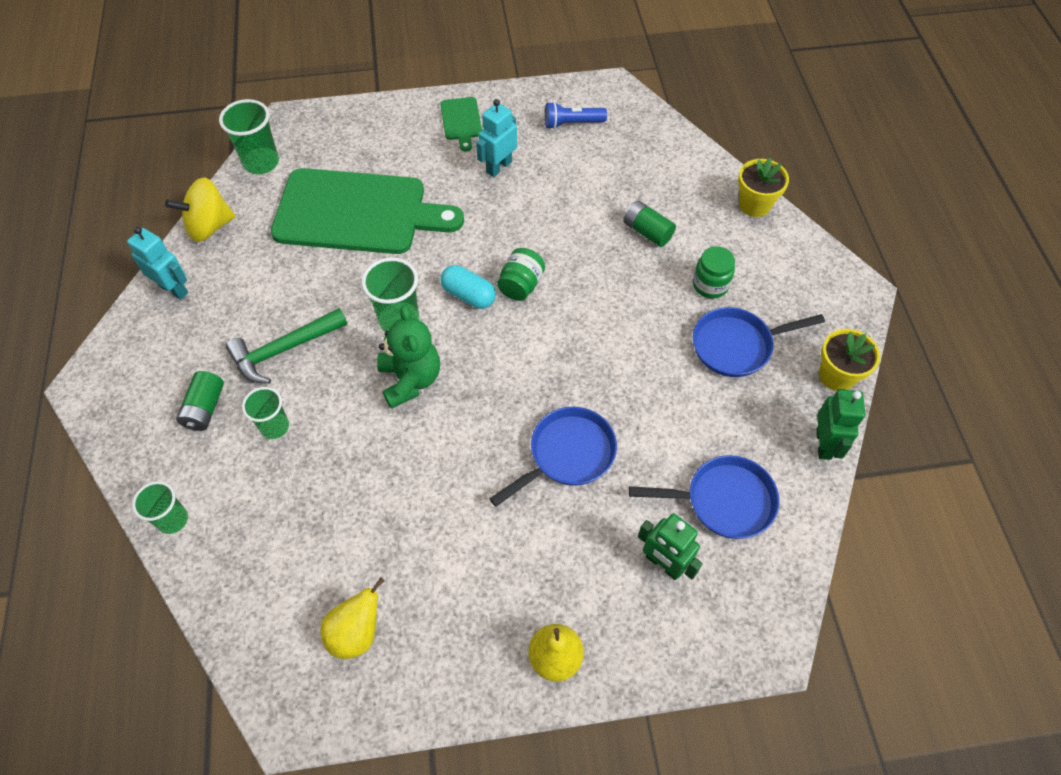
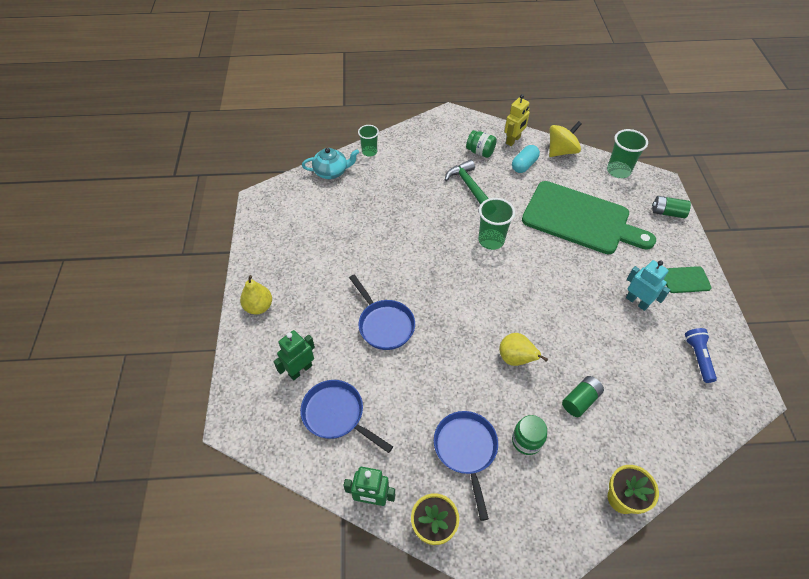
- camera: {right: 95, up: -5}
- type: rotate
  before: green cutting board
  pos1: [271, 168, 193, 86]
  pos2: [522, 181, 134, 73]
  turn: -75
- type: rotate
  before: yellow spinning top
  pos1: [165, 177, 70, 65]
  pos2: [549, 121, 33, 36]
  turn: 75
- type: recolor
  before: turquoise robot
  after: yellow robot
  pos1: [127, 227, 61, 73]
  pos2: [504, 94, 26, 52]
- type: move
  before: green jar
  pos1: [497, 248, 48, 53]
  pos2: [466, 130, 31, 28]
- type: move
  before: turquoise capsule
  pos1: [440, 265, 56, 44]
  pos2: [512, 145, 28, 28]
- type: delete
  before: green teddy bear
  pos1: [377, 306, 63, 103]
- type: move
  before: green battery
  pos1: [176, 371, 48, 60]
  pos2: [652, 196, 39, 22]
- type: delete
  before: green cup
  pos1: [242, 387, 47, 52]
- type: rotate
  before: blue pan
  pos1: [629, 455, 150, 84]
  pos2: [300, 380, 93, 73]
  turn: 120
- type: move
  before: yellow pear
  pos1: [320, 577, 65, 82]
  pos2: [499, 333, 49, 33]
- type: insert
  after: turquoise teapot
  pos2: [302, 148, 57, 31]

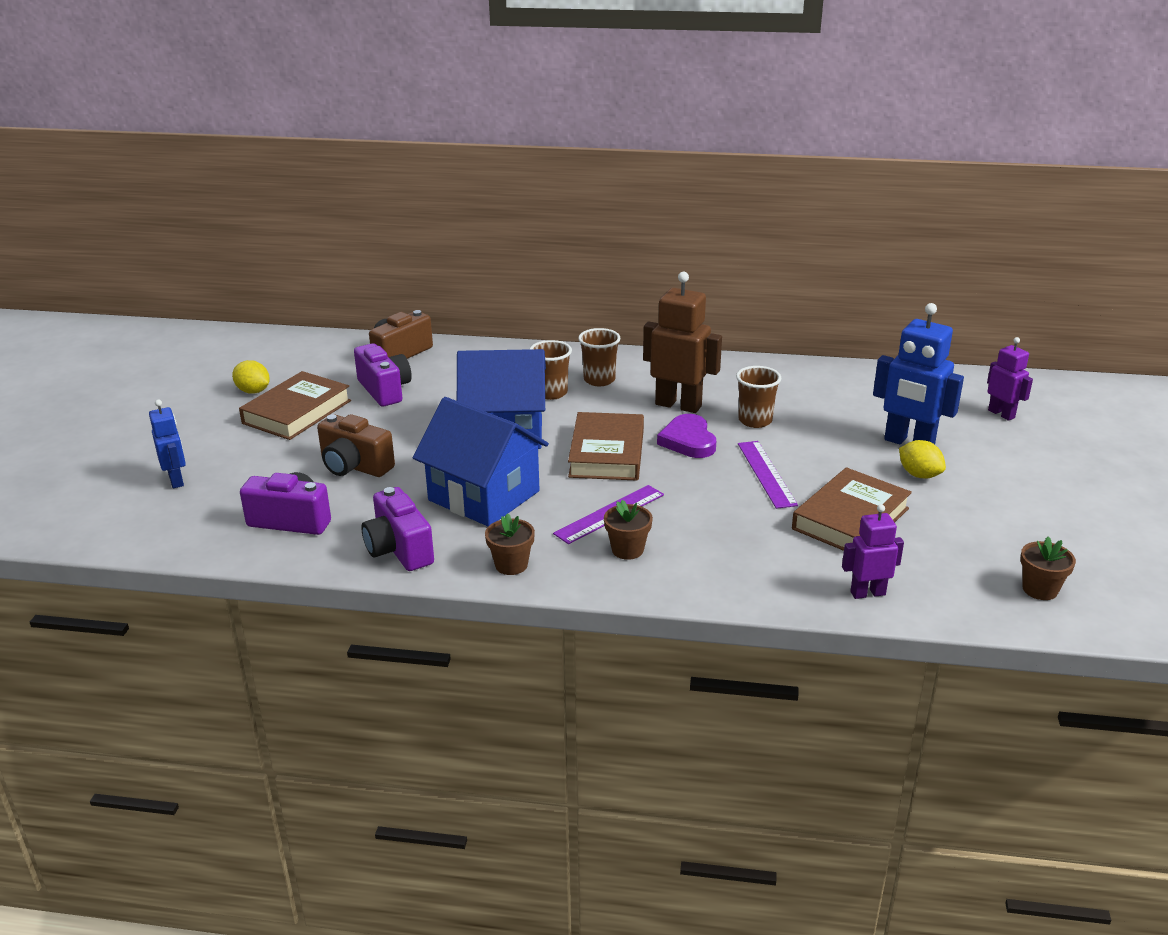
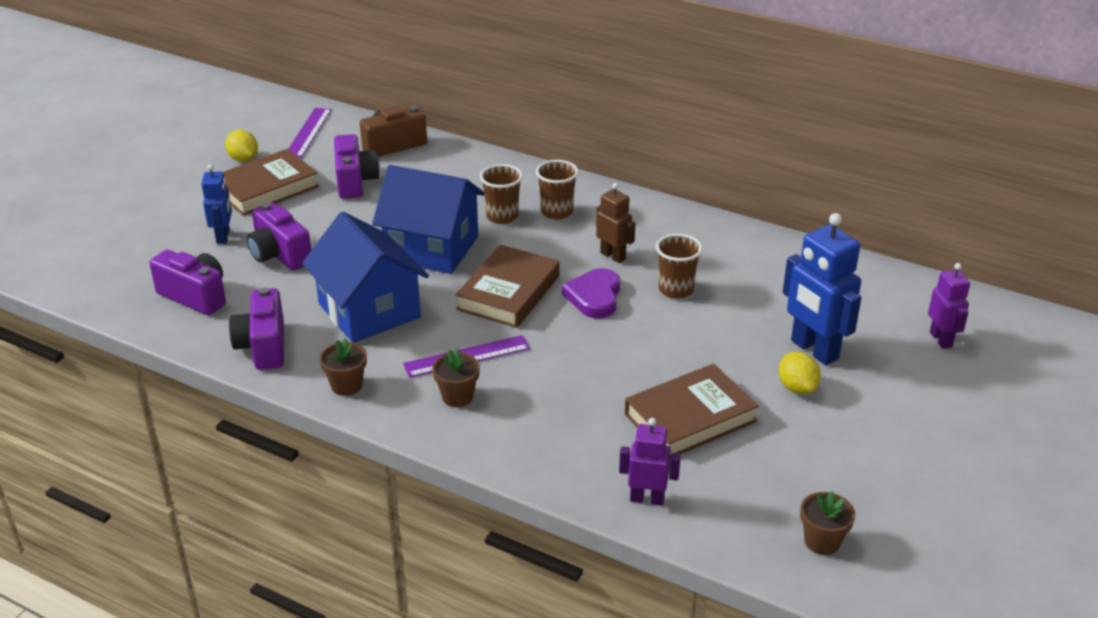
- camera: {right: 20, up: 5}
- type: resize
  before: brown robot
  pos1: [643, 272, 79, 141]
  pos2: [596, 183, 39, 80]
  scale: 0.58
- type: move
  before: blue robot
  pos1: [149, 400, 37, 88]
  pos2: [201, 164, 31, 80]
- type: recolor
  before: brown camera
  after: purple camera
  pos1: [317, 414, 78, 63]
  pos2: [247, 202, 64, 69]
- type: move
  before: purple ruler
  pos1: [738, 441, 60, 68]
  pos2: [288, 108, 44, 50]

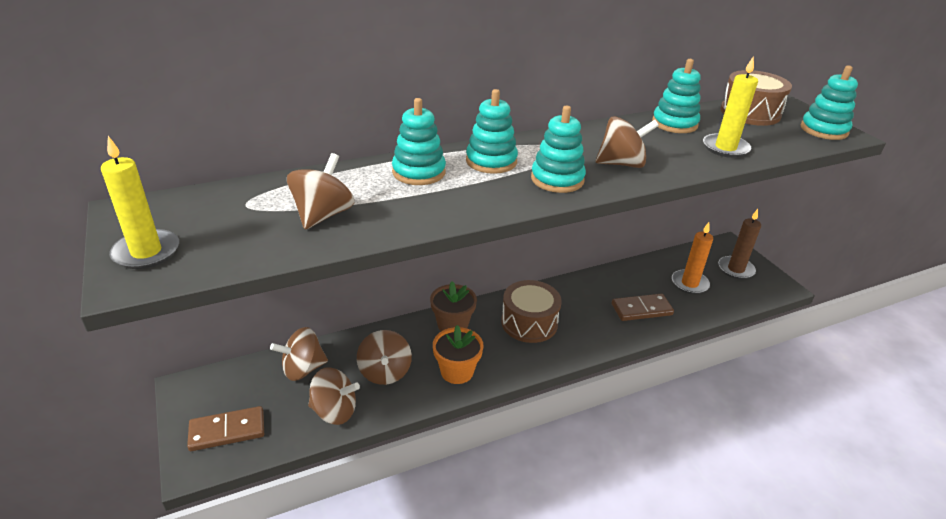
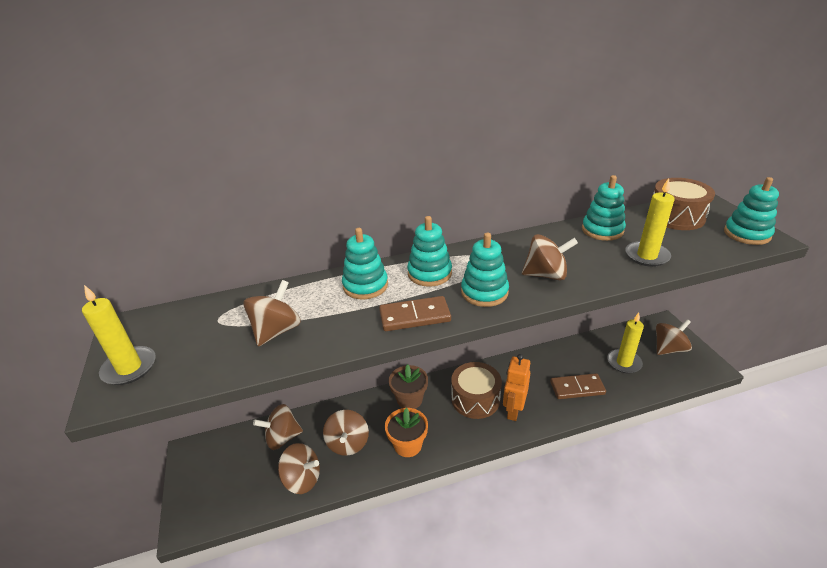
- camera: {right: 10, up: 0}
- type: replace
  before: brown candle
  after: brown spinning top
  pos1: [718, 209, 43, 70]
  pos2: [656, 319, 36, 36]
- type: recolor
  before: orange candle
  after: yellow candle
  pos1: [672, 222, 41, 72]
  pos2: [607, 313, 37, 60]
- type: move
  before: brown domino
  pos1: [187, 406, 77, 45]
  pos2: [379, 296, 72, 35]
- type: insert
  after: orange robot
  pos2: [503, 354, 27, 67]

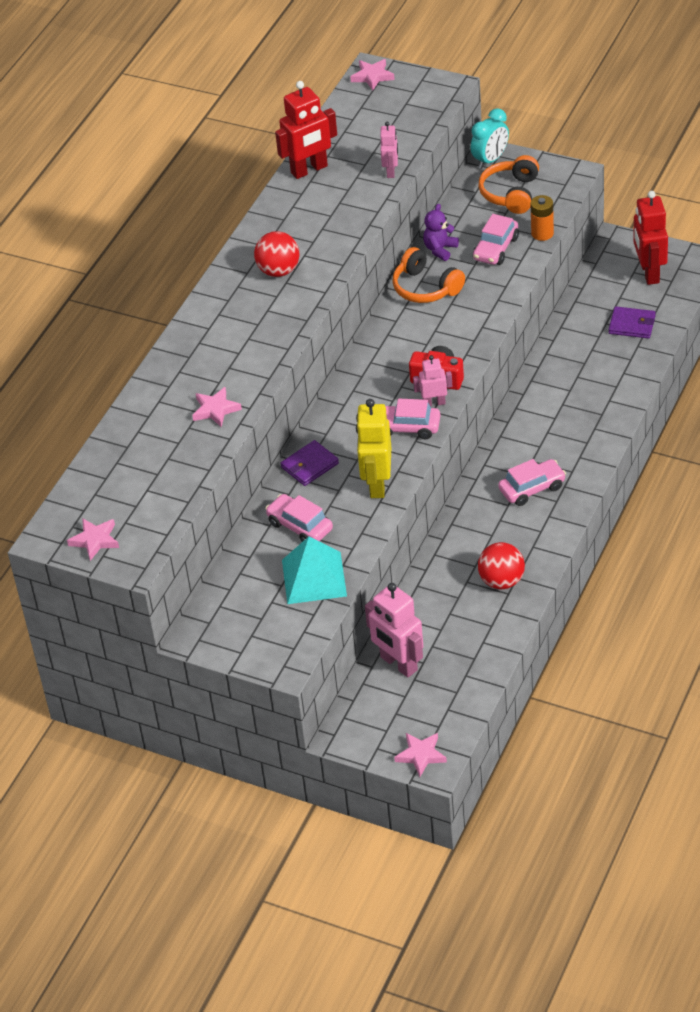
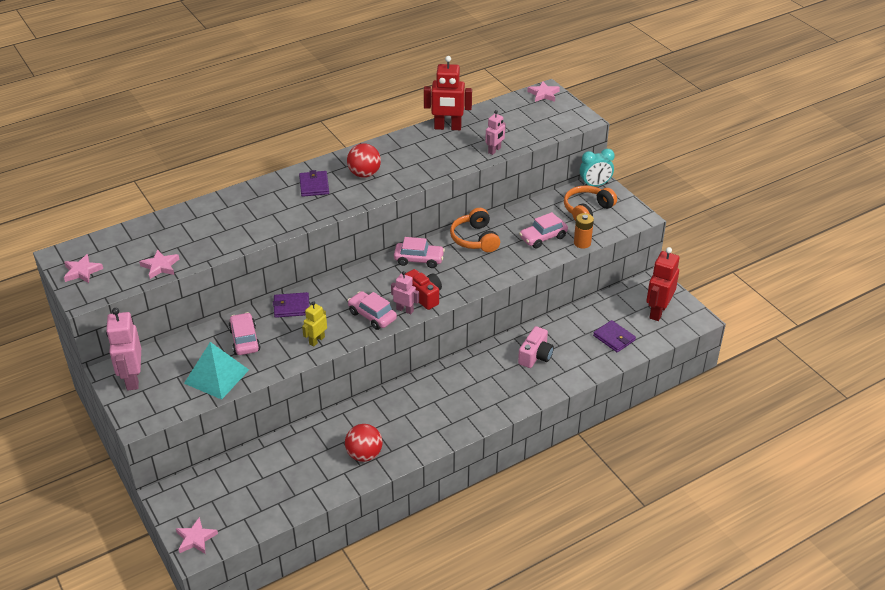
- camera: {right: 30, up: -5}
- type: delete
  before: purple teddy bear
  pos1: [423, 204, 36, 57]
- type: move
  before: pink star
  pos1: [192, 387, 50, 40]
  pos2: [139, 249, 40, 30]
- type: resize
  before: yellow robot
  pos1: [356, 399, 35, 99]
  pos2: [302, 301, 25, 46]
  scale: 0.57
- type: move
  before: pink car
  pos1: [498, 459, 68, 47]
  pos2: [394, 237, 51, 31]
- type: move
  before: pink robot
  pos1: [365, 583, 58, 94]
  pos2: [106, 308, 35, 83]
- type: insert
  after: purple wallet
  pos2: [299, 170, 30, 27]
- type: insert
  after: pink camera
  pos2: [518, 326, 36, 42]

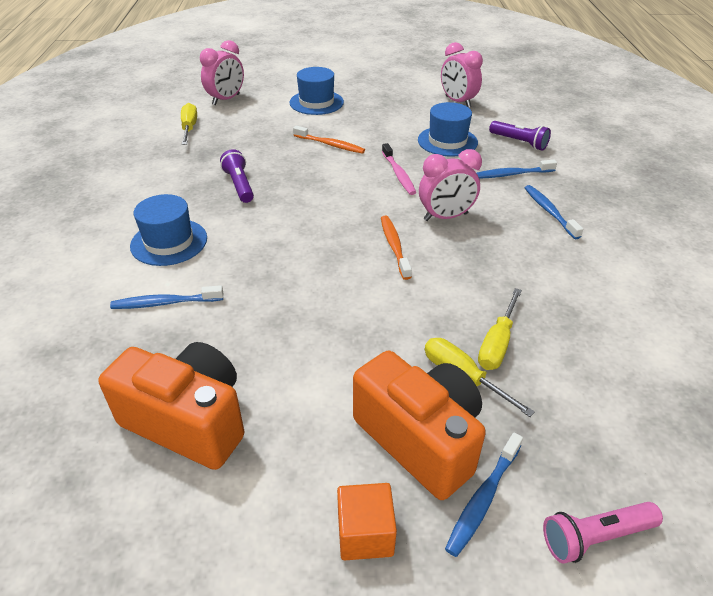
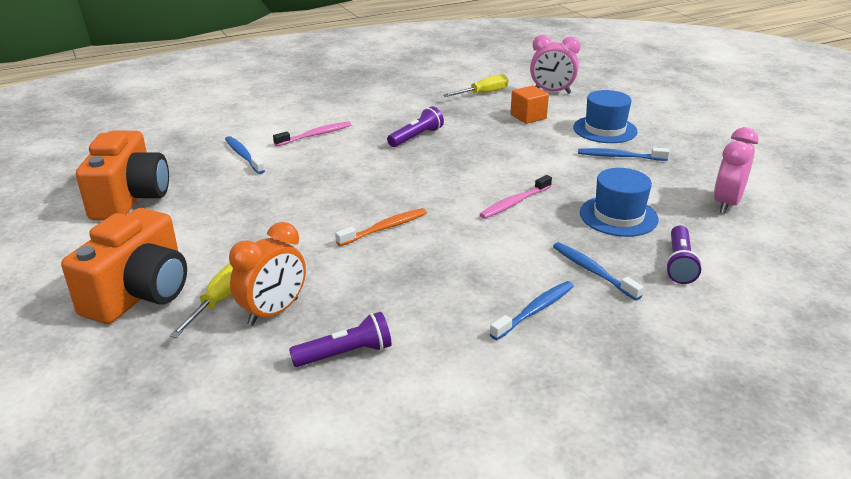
- camera: {right: 65, up: -10}
- type: delete
  before: orange toothbrush
  pos1: [293, 125, 72, 29]
- type: delete
  before: pink clock
  pos1: [419, 149, 63, 72]
- type: replace
  before: blue hat
  after: pink toothbrush
  pos1: [130, 194, 77, 72]
  pos2: [273, 122, 78, 24]
- type: replace
  before: yellow screwdriver
  after: orange clock
  pos1: [478, 288, 44, 82]
  pos2: [229, 222, 77, 104]
- type: move
  before: blue toothbrush
  pos1: [445, 433, 78, 124]
  pos2: [578, 148, 92, 13]
- type: move
  before: orange cube
  pos1: [337, 483, 60, 77]
  pos2: [510, 86, 39, 38]
- type: delete
  before: pink flashlight
  pos1: [543, 502, 120, 62]
- type: insert
  after: purple flashlight
  pos2: [289, 312, 103, 55]

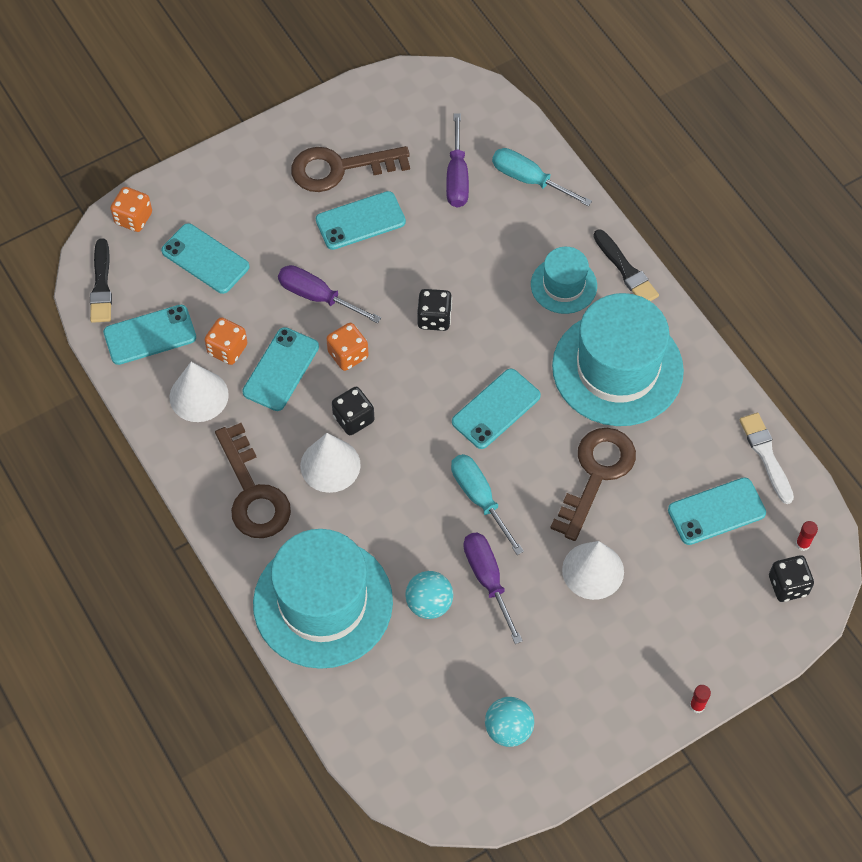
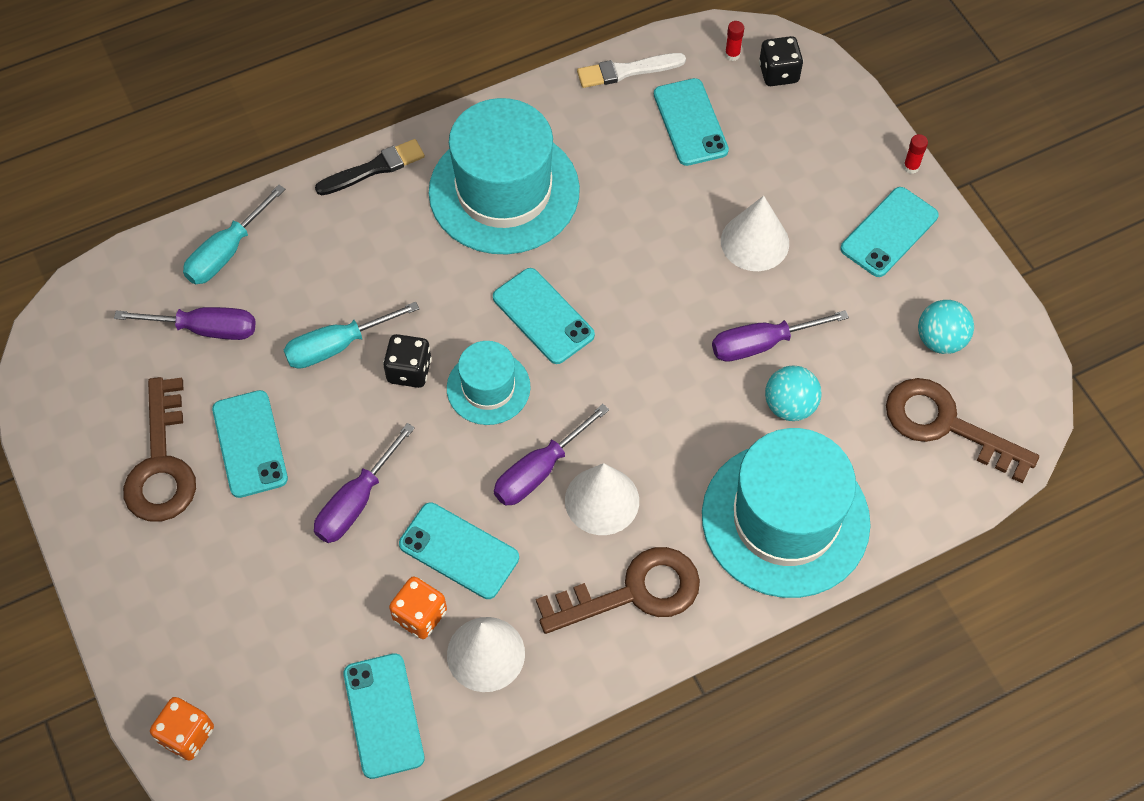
- camera: {right: -85, up: 0}
- type: move
  before: turquoise phone
  pos1: [161, 223, 88, 71]
  pos2: [840, 187, 99, 90]
- type: delete
  before: black brush
  pos1: [90, 238, 22, 85]
- type: move
  before: turquoise hat
  pos1: [531, 247, 66, 67]
  pos2: [447, 341, 84, 84]
- type: delete
  before: orange dice
  pos1: [326, 323, 43, 48]
- type: replace
  before: black dice
  after: purple screwdriver
  pos1: [332, 387, 42, 48]
  pos2: [494, 404, 115, 102]
- type: move
  before: brown key
  pos1: [550, 428, 86, 113]
  pos2: [886, 378, 153, 105]
- type: move
  before: turquoise screwdriver
  pos1: [451, 454, 73, 101]
  pos2: [284, 302, 135, 67]

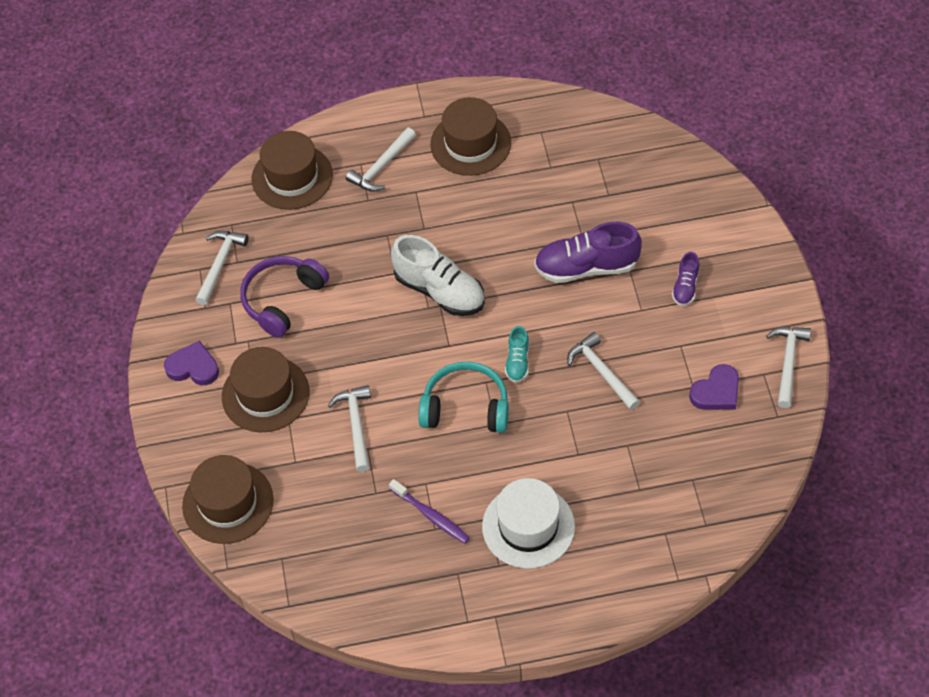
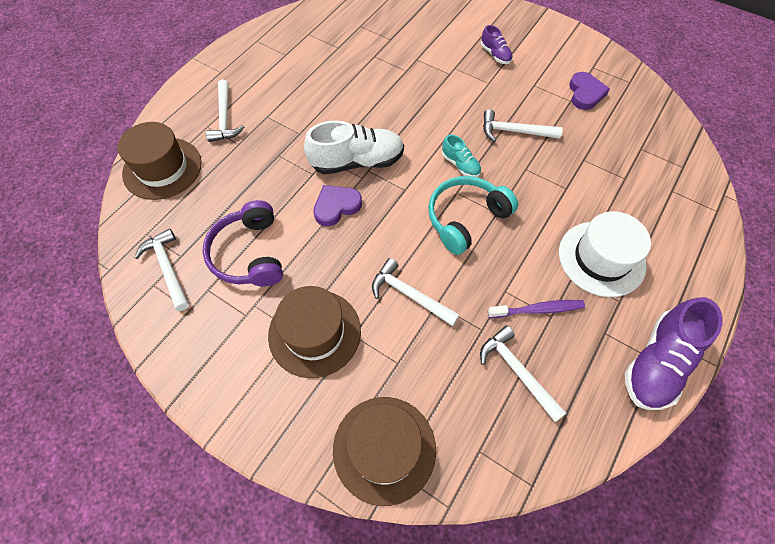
- camera: {right: -50, up: 5}
- type: delete
  before: brown hat
  pos1: [430, 97, 81, 79]
- type: move
  before: purple shoe
  pos1: [534, 222, 108, 61]
  pos2: [625, 297, 98, 113]
- type: move
  before: white hammer
  pos1: [766, 327, 45, 81]
  pos2: [480, 326, 86, 96]
- type: move
  before: purple heart
  pos1: [164, 341, 55, 44]
  pos2: [313, 185, 49, 41]

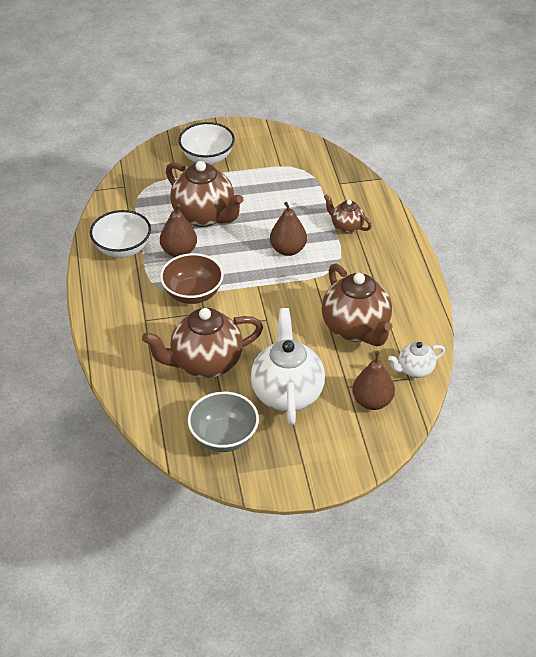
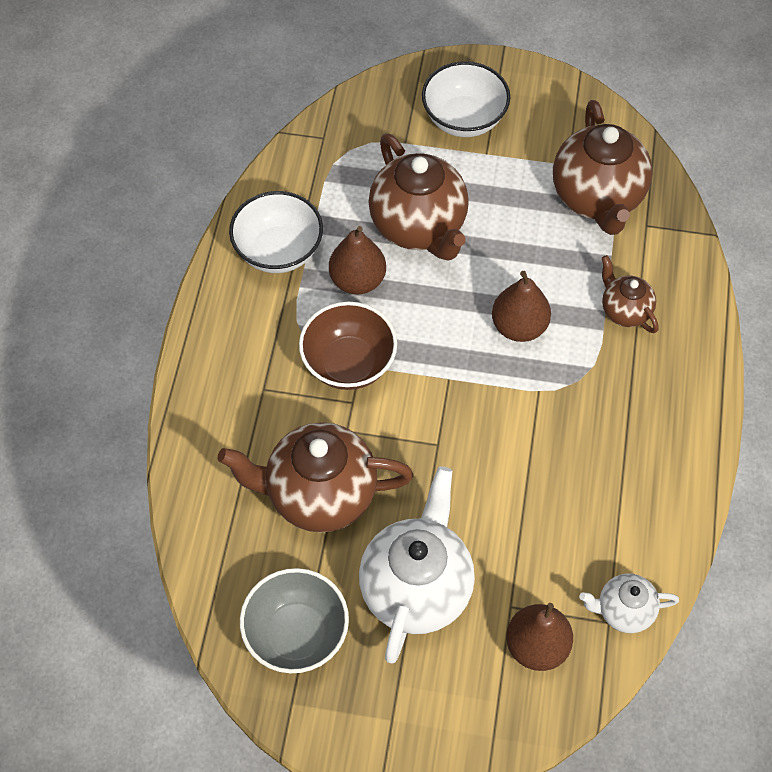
- camera: {right: 20, up: 15}
- type: move
  before: brown teapot
  pos1: [322, 264, 71, 82]
  pos2: [553, 100, 99, 135]

